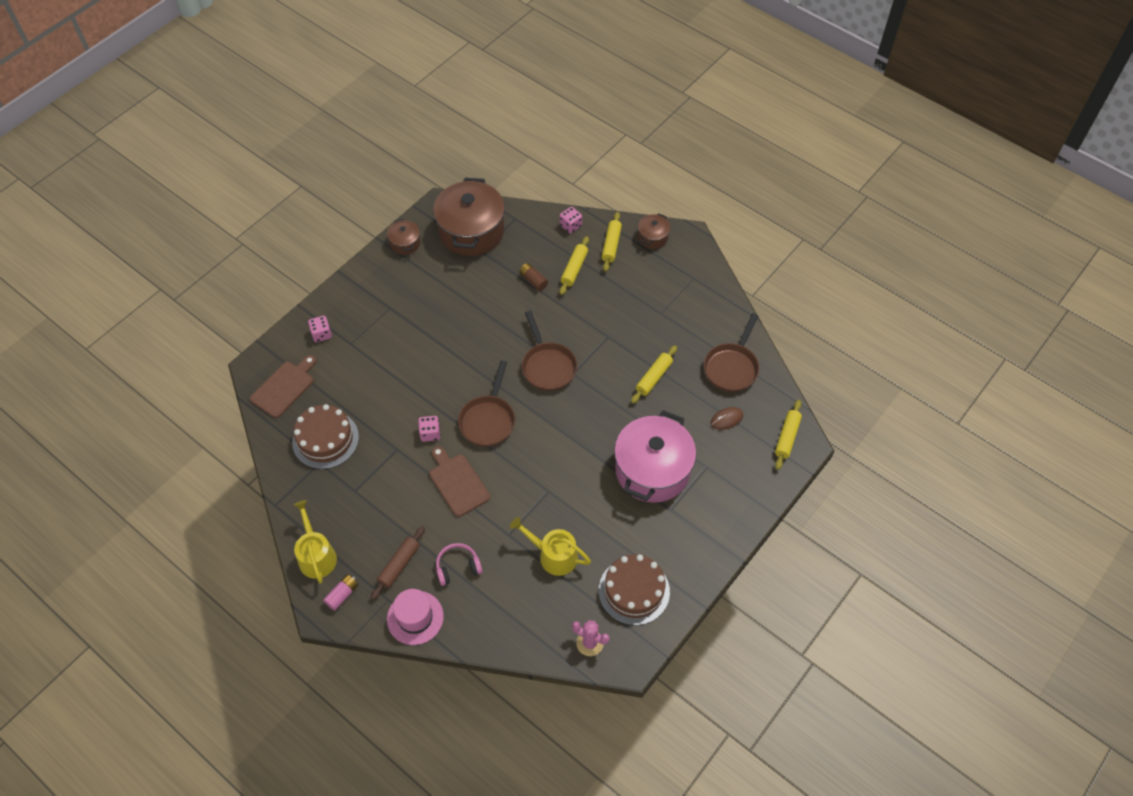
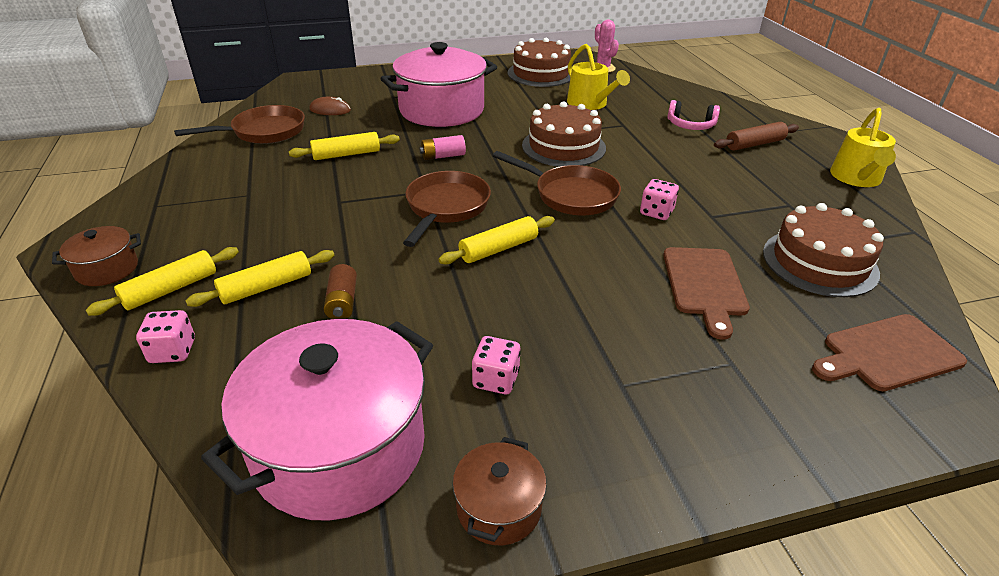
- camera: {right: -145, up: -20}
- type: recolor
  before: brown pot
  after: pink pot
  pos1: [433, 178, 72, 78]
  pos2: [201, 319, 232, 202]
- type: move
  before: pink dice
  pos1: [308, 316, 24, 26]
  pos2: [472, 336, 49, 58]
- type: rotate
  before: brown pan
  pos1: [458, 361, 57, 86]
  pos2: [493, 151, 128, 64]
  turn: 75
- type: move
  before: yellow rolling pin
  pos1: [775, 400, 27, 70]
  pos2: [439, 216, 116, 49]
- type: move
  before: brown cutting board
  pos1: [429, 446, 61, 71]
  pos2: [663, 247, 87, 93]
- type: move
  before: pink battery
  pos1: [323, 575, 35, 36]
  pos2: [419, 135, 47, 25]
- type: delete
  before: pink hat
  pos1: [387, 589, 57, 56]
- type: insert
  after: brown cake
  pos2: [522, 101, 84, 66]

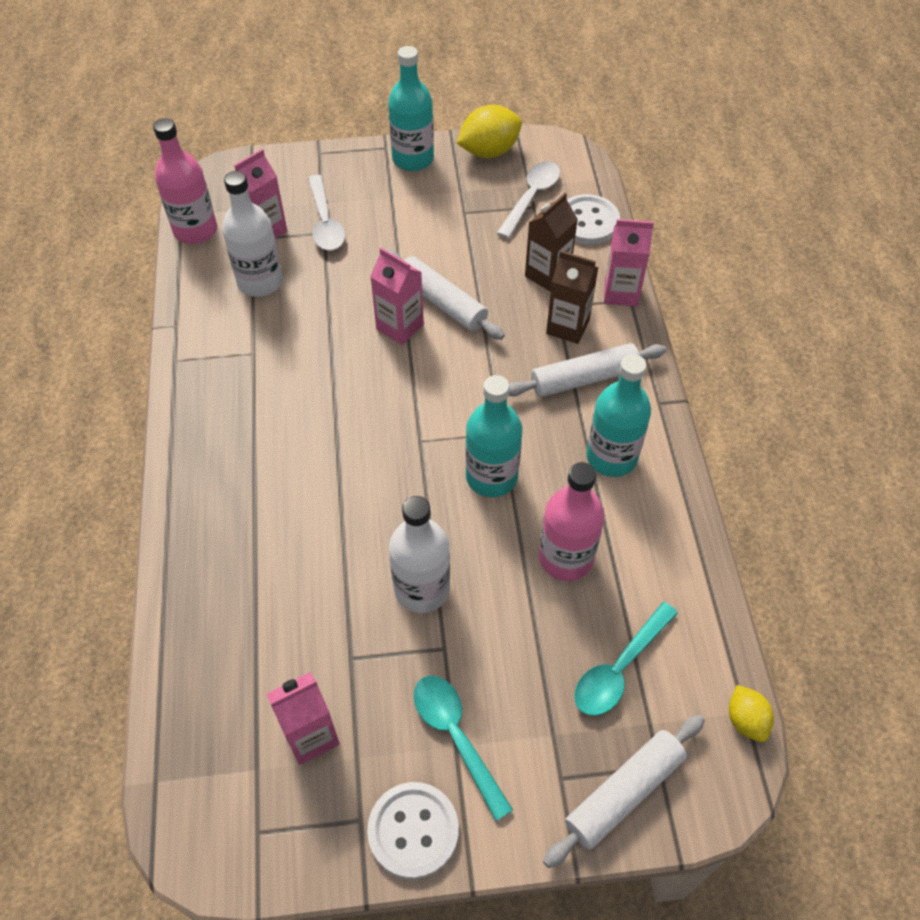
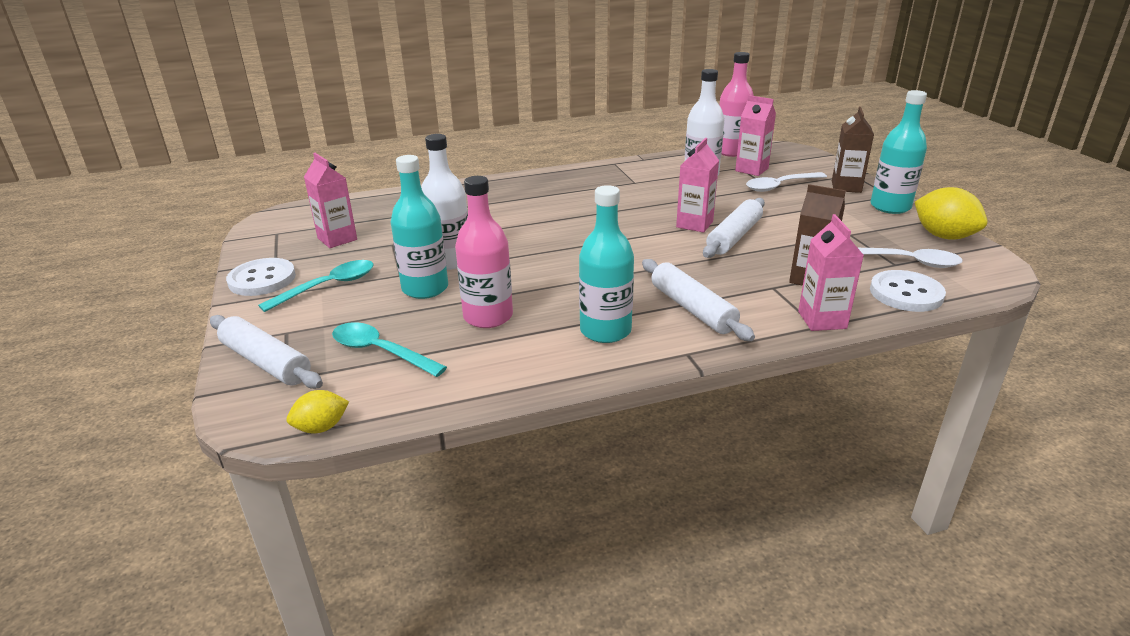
- camera: {right: 80, up: -25}
- type: move
  before: brown carton
  pos1: [546, 250, 53, 94]
  pos2: [832, 107, 42, 86]
- type: move
  before: turquoise bottle
  pos1: [465, 375, 57, 122]
  pos2: [391, 155, 57, 144]

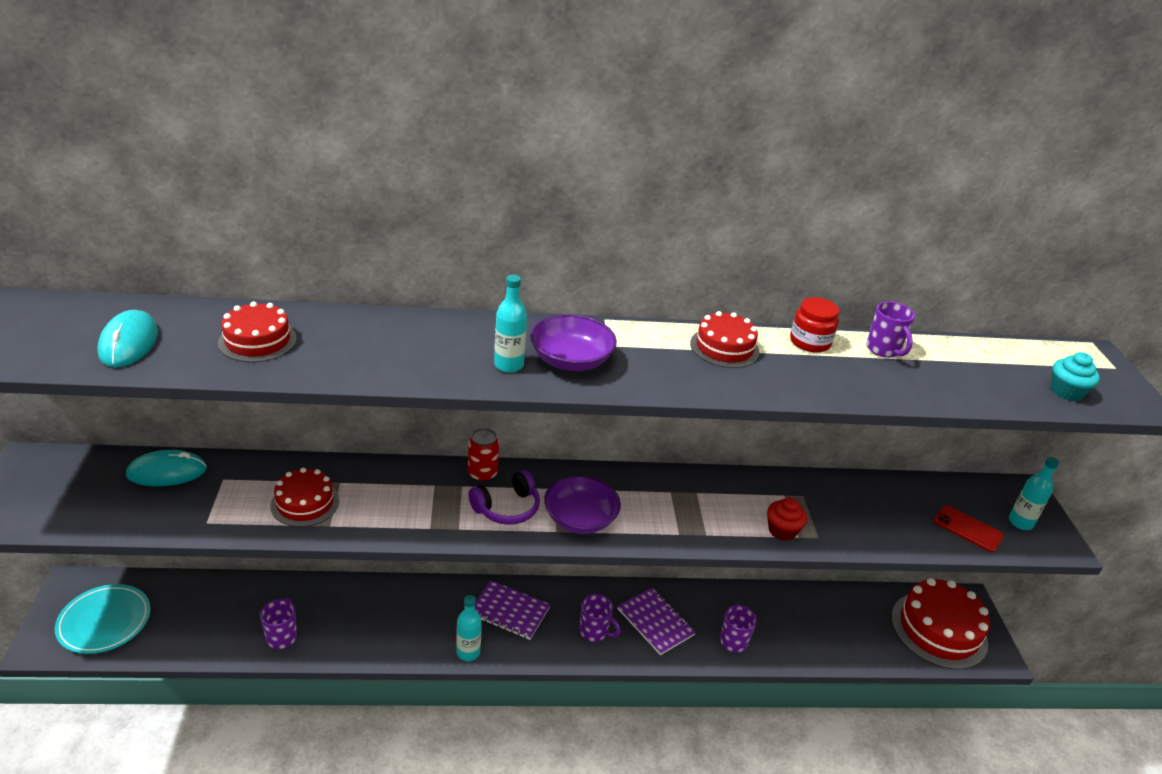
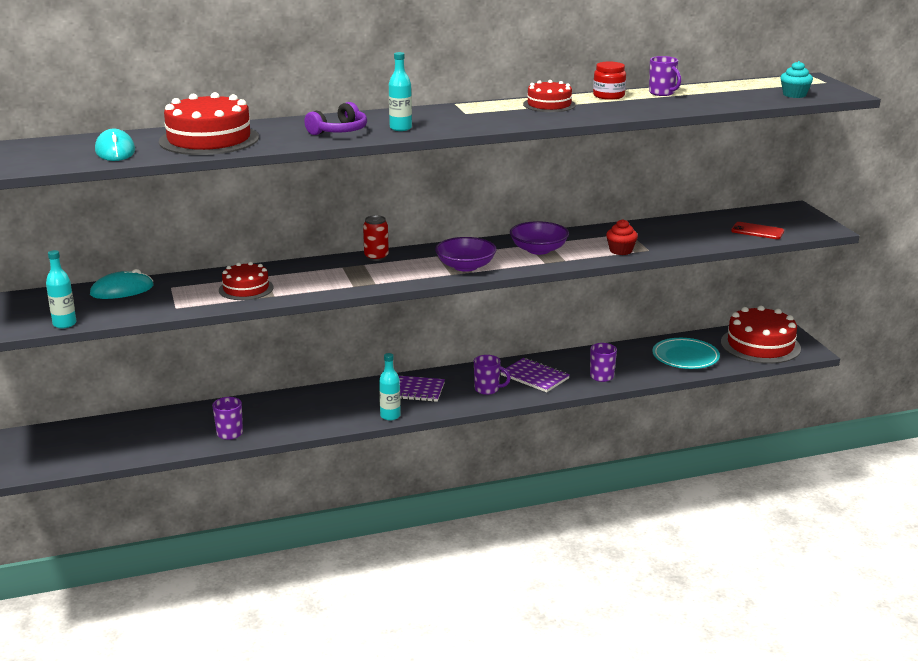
- camera: {right: -10, up: -10}
- type: resize
  before: red cake
  pos1: [218, 302, 79, 60]
  pos2: [159, 92, 100, 63]
  scale: 1.72
- type: move
  before: purple bowl
  pos1: [530, 314, 87, 57]
  pos2: [510, 221, 59, 34]
- type: move
  before: turquoise bottle
  pos1: [1009, 457, 50, 73]
  pos2: [46, 250, 30, 79]
- type: move
  before: purple headphones
  pos1: [468, 470, 72, 55]
  pos2: [304, 102, 63, 33]
- type: move
  before: turquoise plate
  pos1: [55, 584, 96, 70]
  pos2: [652, 338, 68, 31]

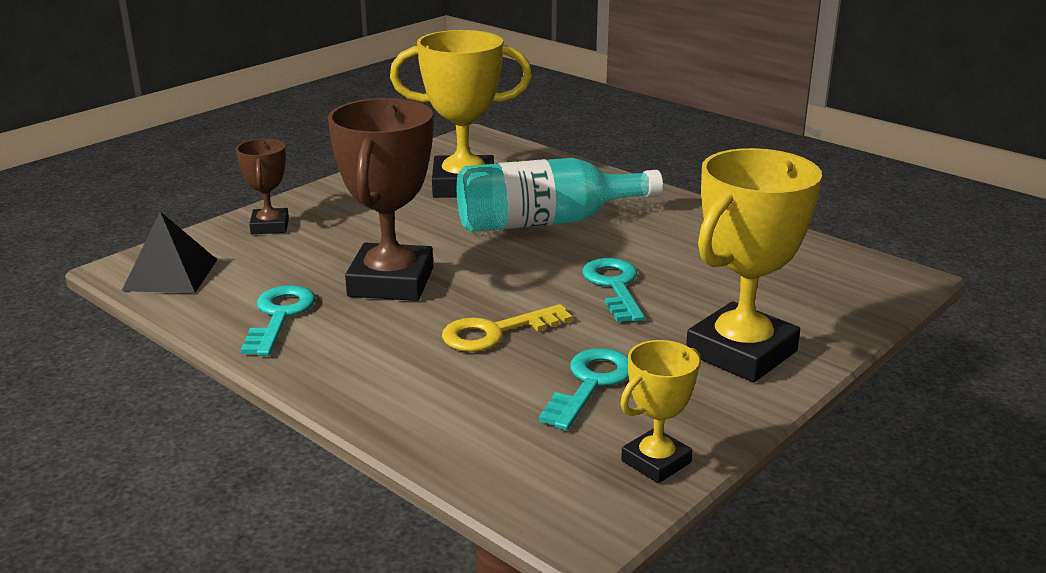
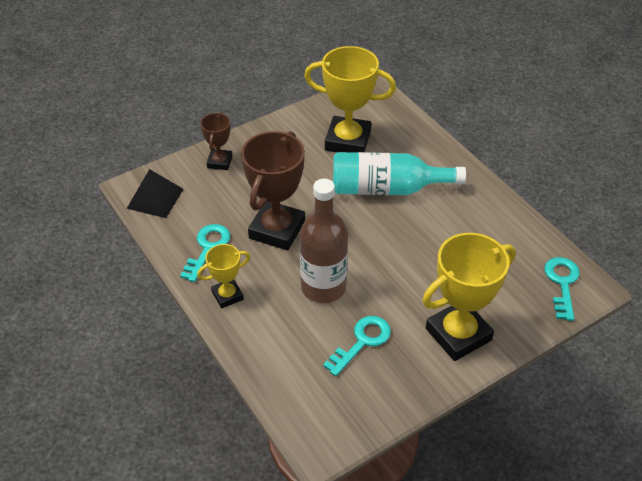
- camera: {right: 15, up: 20}
- type: move
  before: turquoise key
  pos1: [582, 258, 62, 64]
  pos2: [544, 257, 36, 64]
- type: replace
  before: yellow key
  after: brown bottle
  pos1: [442, 304, 131, 48]
  pos2: [300, 179, 48, 124]
- type: move
  before: yellow trophy
  pos1: [620, 340, 81, 143]
  pos2: [197, 244, 53, 64]

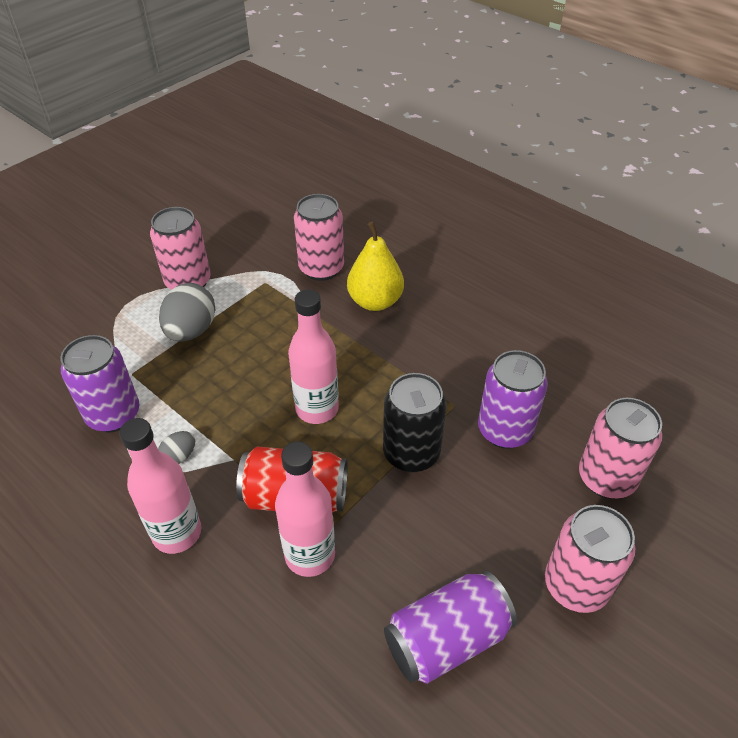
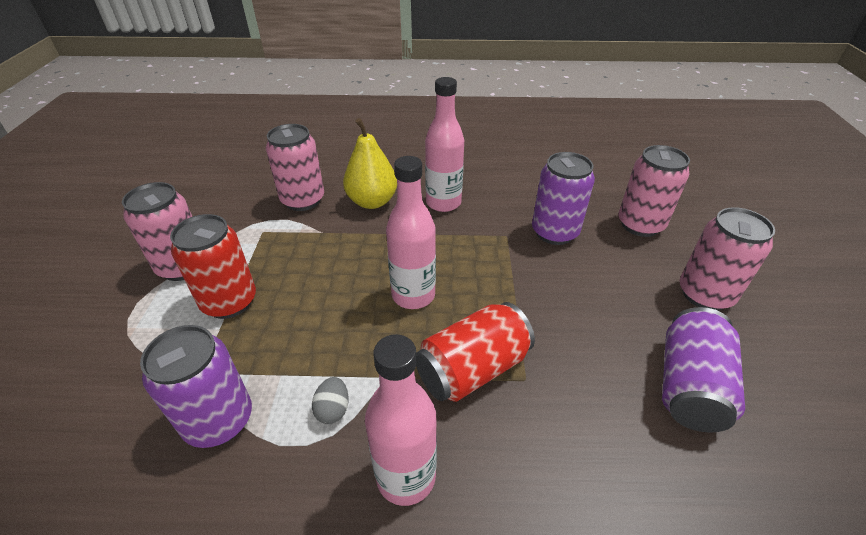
- camera: {right: -40, up: -5}
- type: replace
  before: grey egg
  after: red can
  pos1: [159, 283, 57, 59]
  pos2: [170, 214, 86, 105]
- type: delete
  before: black can
  pos1: [383, 373, 64, 100]
- type: move
  before: pink bottle
  pos1: [275, 441, 60, 136]
  pos2: [425, 77, 39, 135]

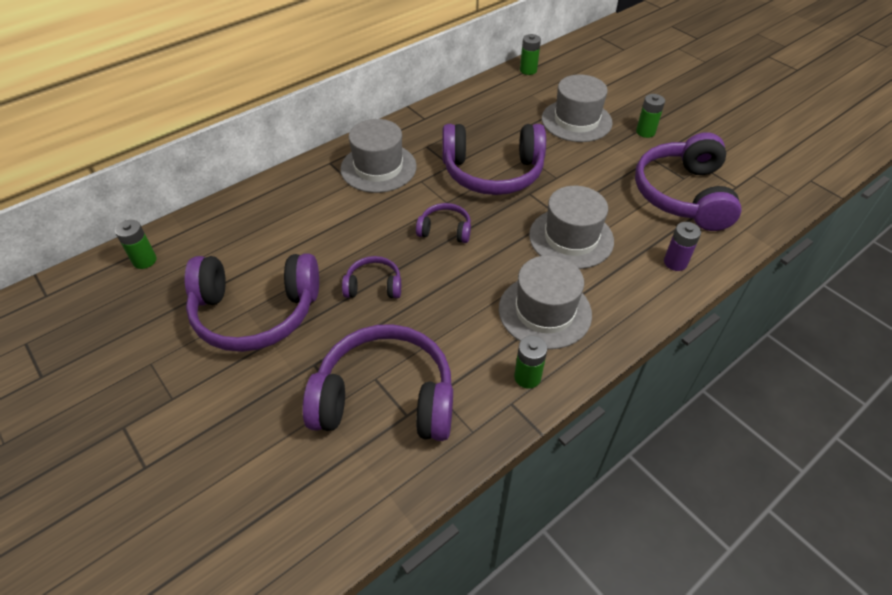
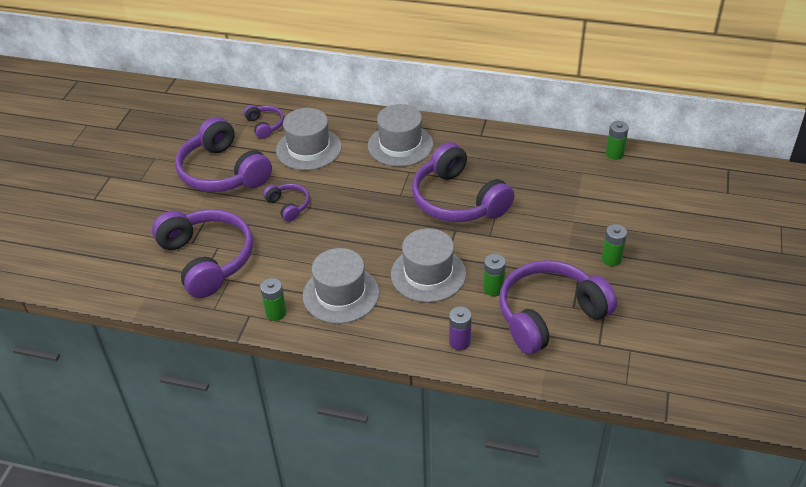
- camera: {right: 55, up: -5}
- type: move
  before: grey hat
  pos1: [542, 74, 71, 68]
  pos2: [276, 108, 66, 62]
- type: move
  before: purple headphones
  pos1: [416, 203, 55, 40]
  pos2: [244, 105, 40, 34]
- type: move
  before: green battery
  pos1: [115, 220, 42, 49]
  pos2: [483, 254, 23, 42]

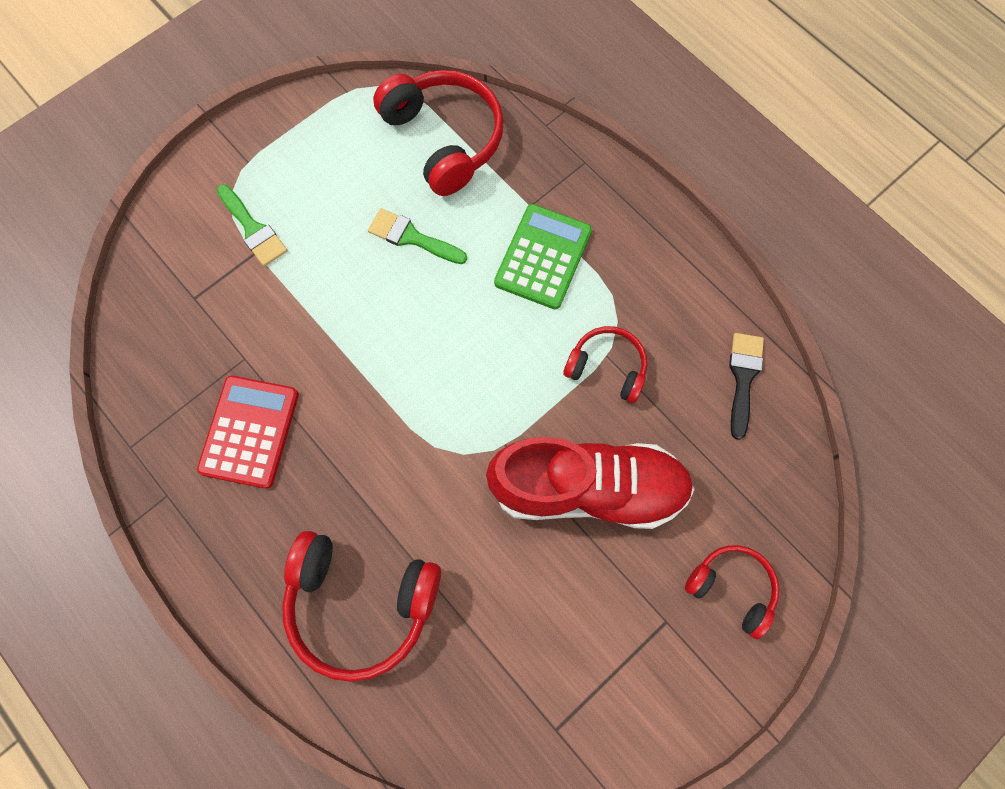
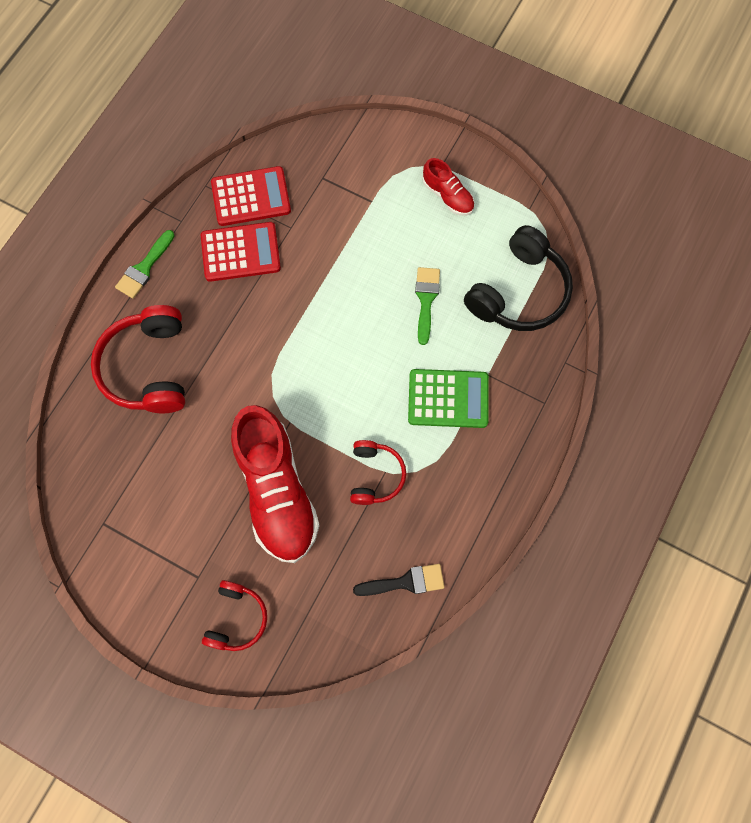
- camera: {right: 70, up: 0}
- type: recolor
  before: red headphones
  after: black headphones
  pos1: [373, 70, 131, 126]
  pos2: [464, 225, 109, 106]
- type: move
  before: green brush
  pos1: [217, 185, 71, 81]
  pos2: [115, 230, 60, 69]
- type: insert
  after: red shoe
  pos2: [422, 158, 53, 58]
- type: insert
  after: red calculator
  pos2: [211, 166, 80, 60]

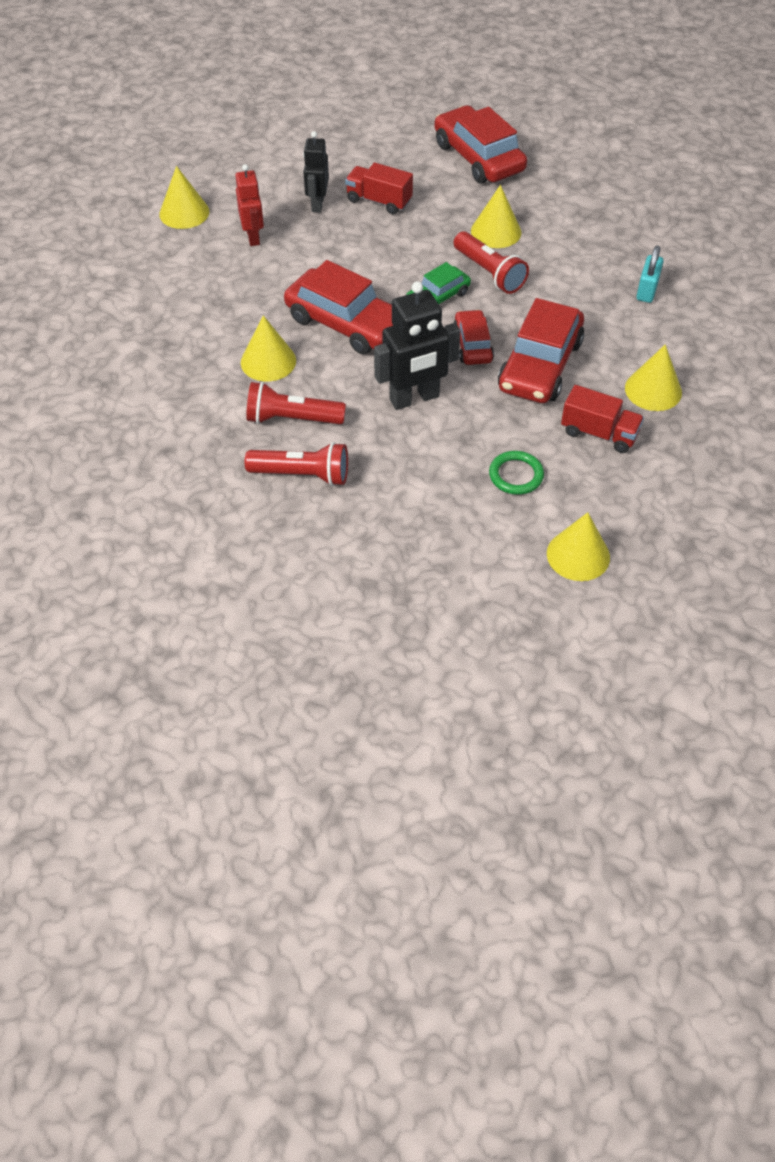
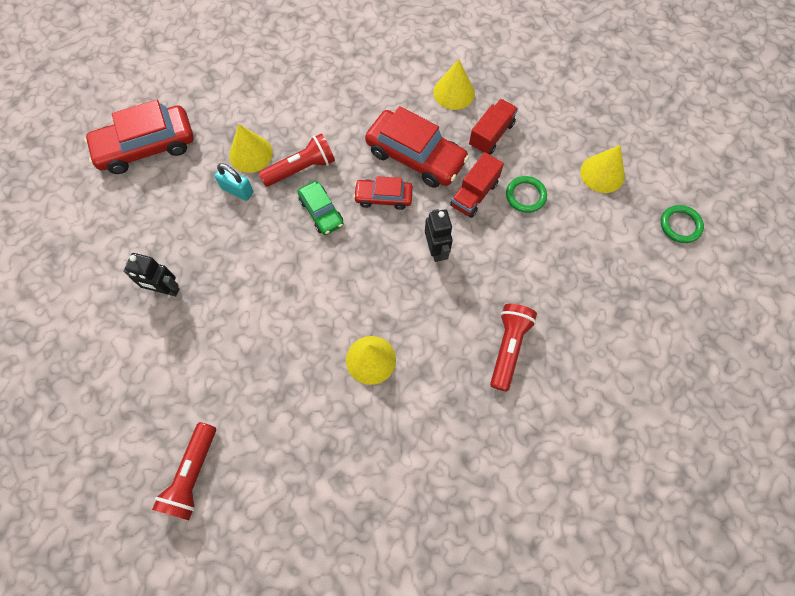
- camera: {right: -80, up: 15}
- type: move
  before: red truck
  pos1: [345, 163, 68, 51]
  pos2: [450, 152, 54, 66]
- type: delete
  before: red robot
  pos1: [235, 164, 29, 82]
- type: delete
  before: yellow cone
  pos1: [159, 166, 50, 63]
- type: move
  before: turquoise padlock
  pos1: [636, 246, 28, 57]
  pos2: [214, 163, 39, 38]
- type: delete
  before: red car
  pos1: [284, 260, 109, 95]
- type: resize
  before: black robot
  pos1: [374, 281, 86, 129]
  pos2: [425, 209, 28, 53]
  scale: 0.64
- type: move
  before: red flashlight
  pos1: [246, 382, 100, 42]
  pos2: [152, 422, 64, 98]
- type: insert
  after: green ring
  pos2: [661, 205, 43, 38]

